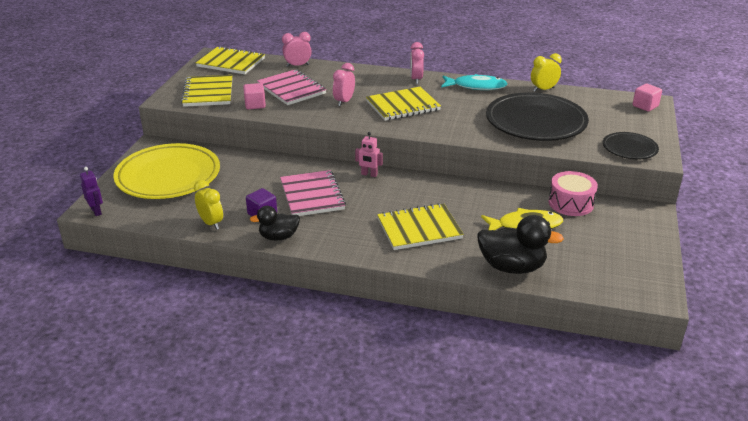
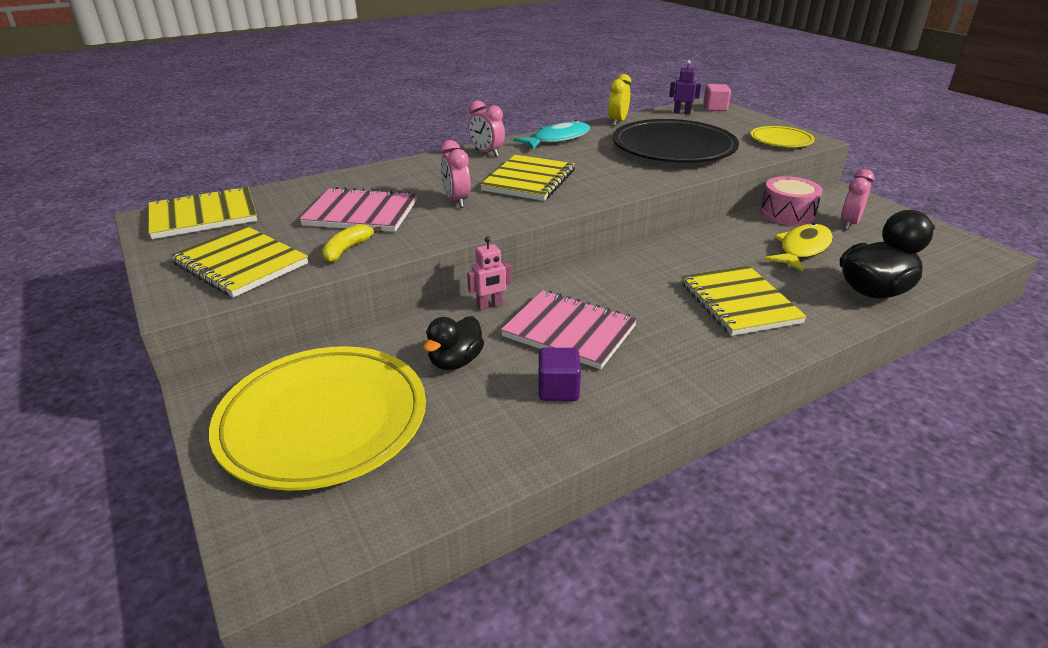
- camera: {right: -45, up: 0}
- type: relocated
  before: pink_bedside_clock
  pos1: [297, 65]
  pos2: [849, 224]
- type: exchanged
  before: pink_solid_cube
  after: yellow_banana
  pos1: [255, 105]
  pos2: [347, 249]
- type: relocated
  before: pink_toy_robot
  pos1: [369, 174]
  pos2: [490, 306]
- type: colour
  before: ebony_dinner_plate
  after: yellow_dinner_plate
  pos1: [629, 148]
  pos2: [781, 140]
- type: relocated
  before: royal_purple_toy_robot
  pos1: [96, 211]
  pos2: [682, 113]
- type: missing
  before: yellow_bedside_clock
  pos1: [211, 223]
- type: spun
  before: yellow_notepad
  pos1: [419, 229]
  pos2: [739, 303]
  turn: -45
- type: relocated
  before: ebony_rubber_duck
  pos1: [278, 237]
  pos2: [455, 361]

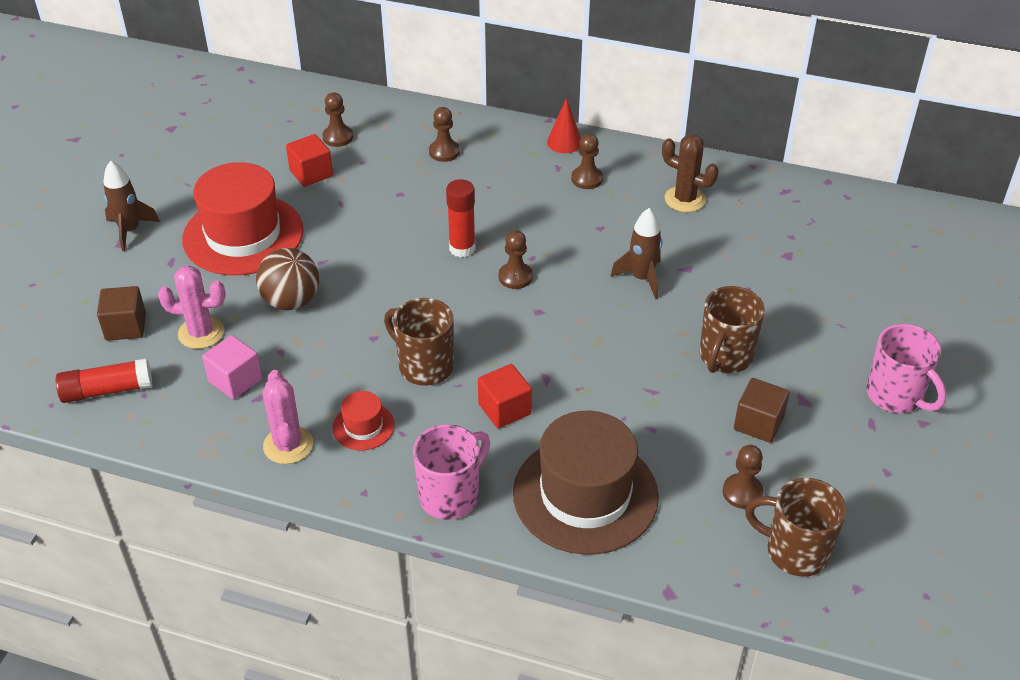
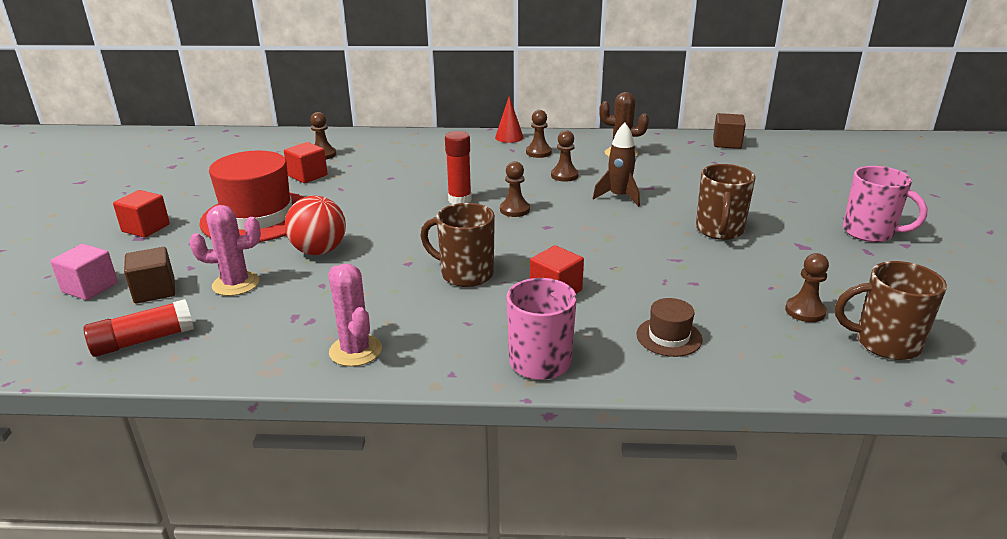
- camera: {right: -15, up: -15}
- type: relocated
  before: brown_chess_pawn
  pos1: [444, 152]
  pos2: [564, 175]
- type: exchanged
  before: brown_toy_rocket
  after: red_solid_cube
  pos1: [130, 230]
  pos2: [146, 228]
- type: colour
  before: brown_play_ball
  after: red_play_ball
  pos1: [291, 301]
  pos2: [319, 251]
- type: relocated
  before: pink_solid_cube
  pos1: [235, 380]
  pos2: [90, 288]
- type: relocated
  before: brown_solid_cube
  pos1: [758, 423]
  pos2: [727, 143]
- type: missing
  before: red_tall_hat
  pos1: [363, 426]
- type: size
  before: brown_tall_hat
  pos1: [585, 494]
  pos2: [669, 337]
  scale: 0.45

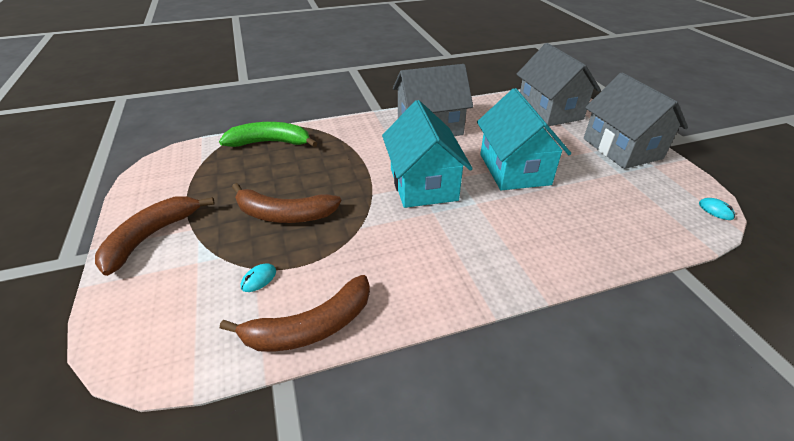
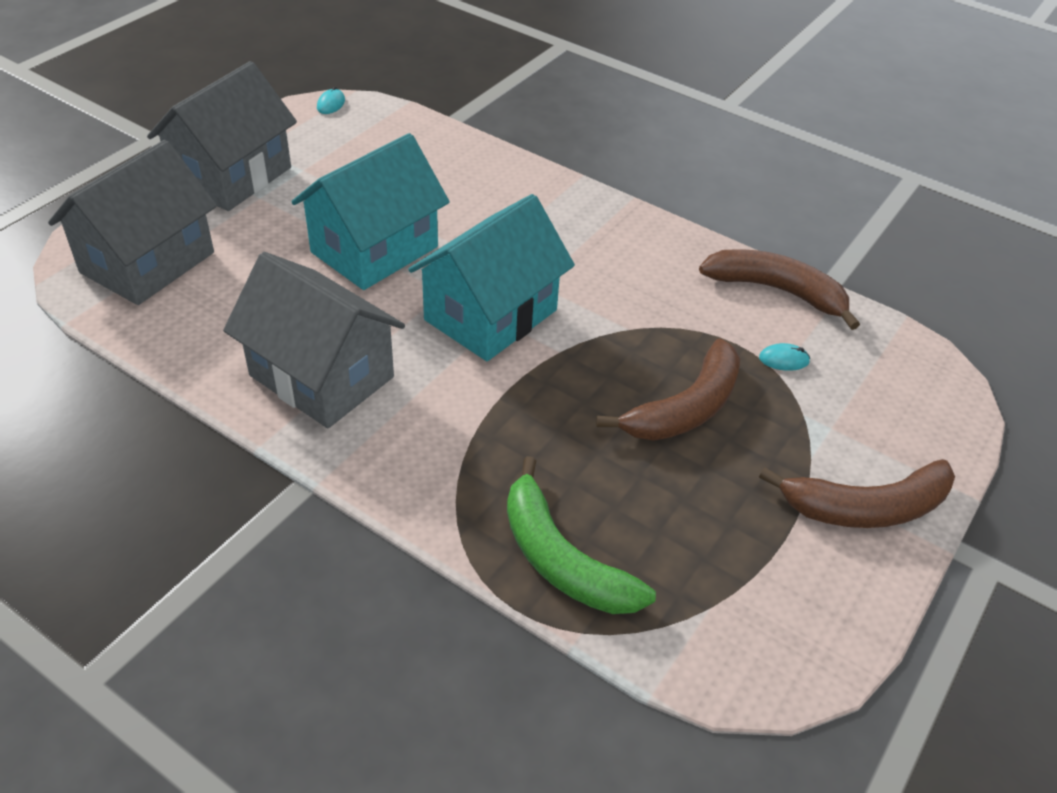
- camera: {right: -130, up: 5}
- type: spun
  before: brown_banana
  pos1: [284, 214]
  pos2: [686, 408]
  turn: 75

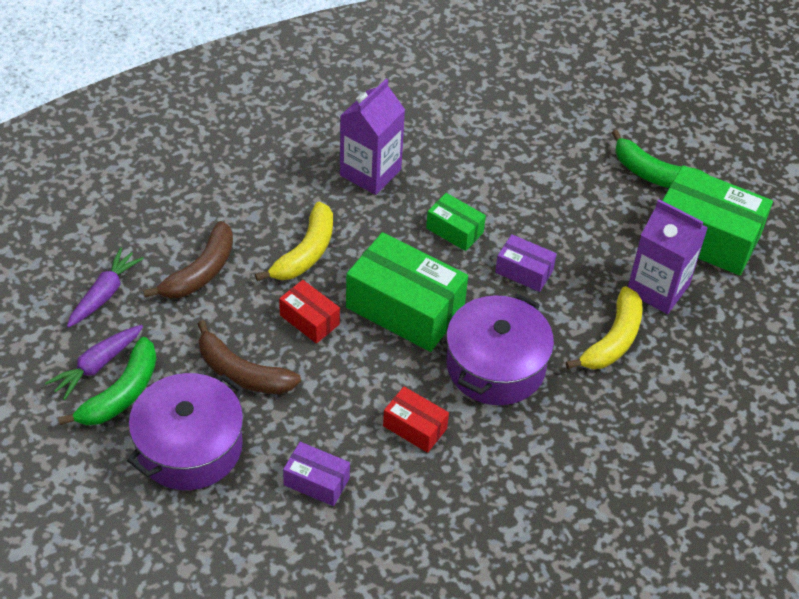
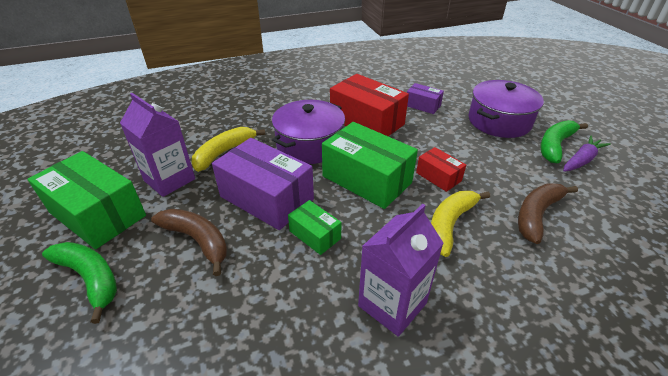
- camera: {right: -170, up: -10}
- type: size
  before: royal_purple_package
  pos1: [524, 271]
  pos2: [266, 198]
  scale: 1.97
- type: missing
  before: royal_purple_carrot
  pos1: [104, 294]
- type: relocated
  before: brown_banana
  pos1: [242, 373]
  pos2: [197, 240]
- type: size
  before: red_package
  pos1: [415, 427]
  pos2: [367, 121]
  scale: 1.97

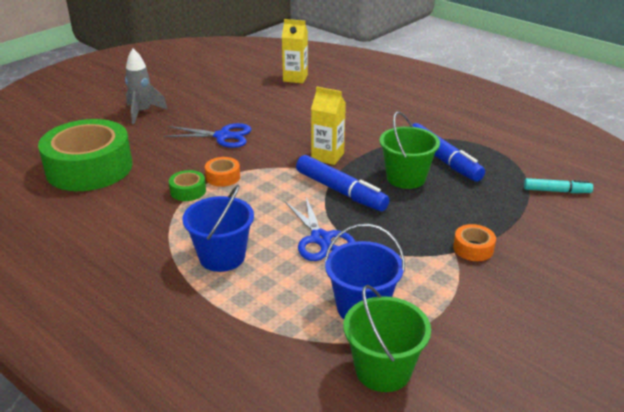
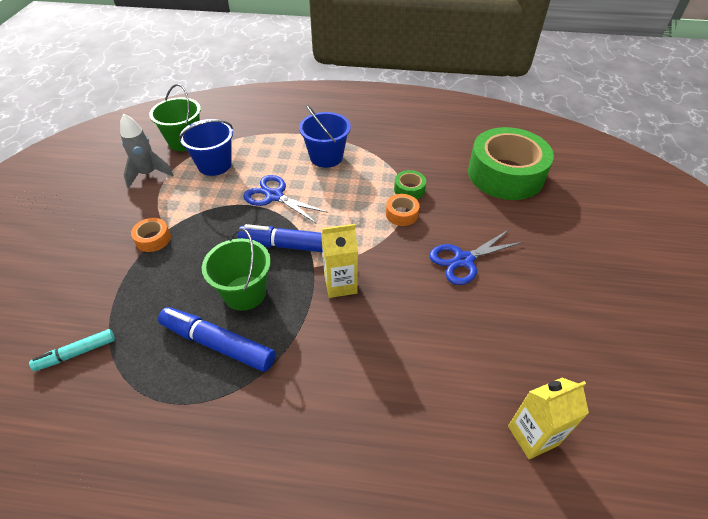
- camera: {right: 145, up: 15}
- type: relocated
  before: ash-grey_toy_rocket
  pos1: [142, 112]
  pos2: [148, 174]

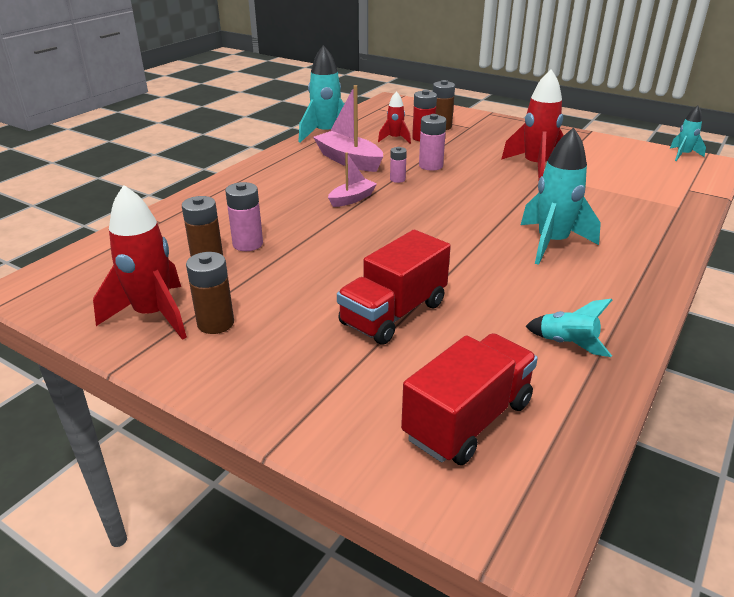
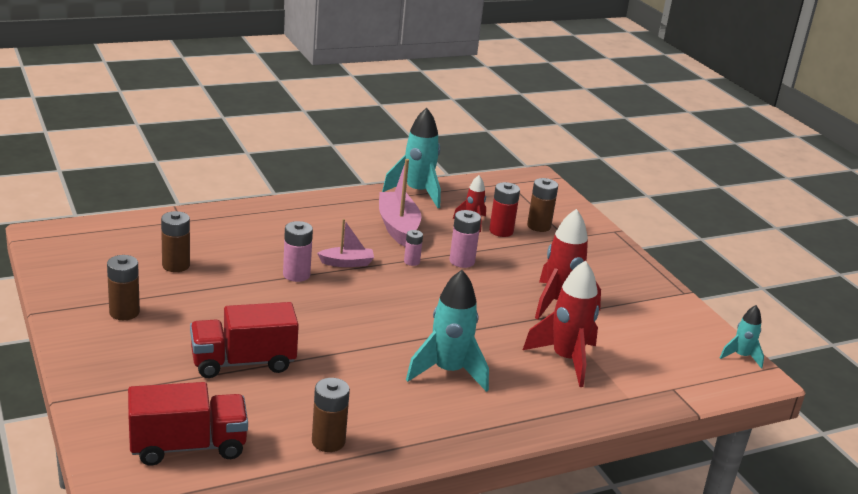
- camera: {right: 30, up: -5}
- type: relocated
  before: pink_battery
  pos1: [248, 244]
  pos2: [296, 275]
- type: relocated
  before: red_toy_rocket
  pos1: [153, 315]
  pos2: [566, 360]
- type: exchanged
  before: teal_toy_rocket
  after: brown_battery
  pos1: [567, 344]
  pos2: [328, 441]

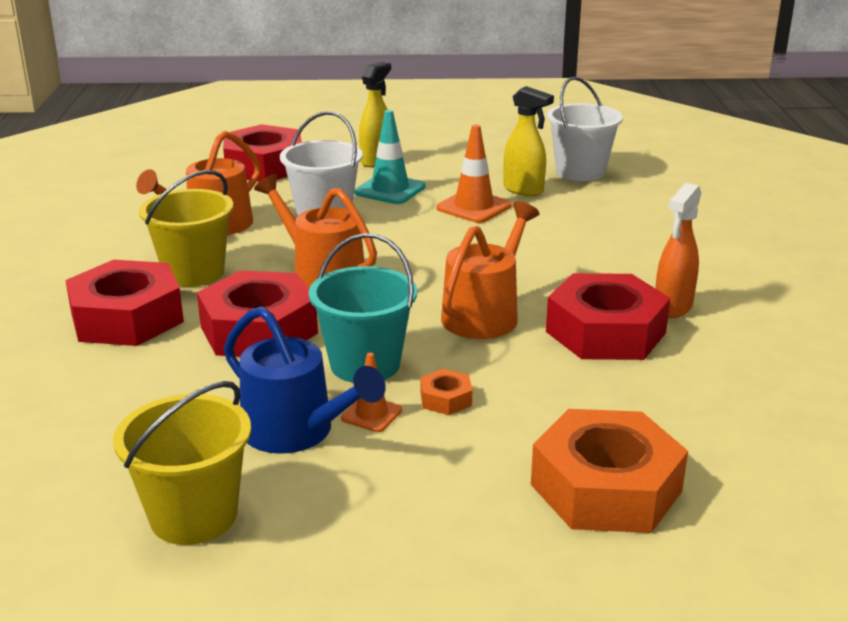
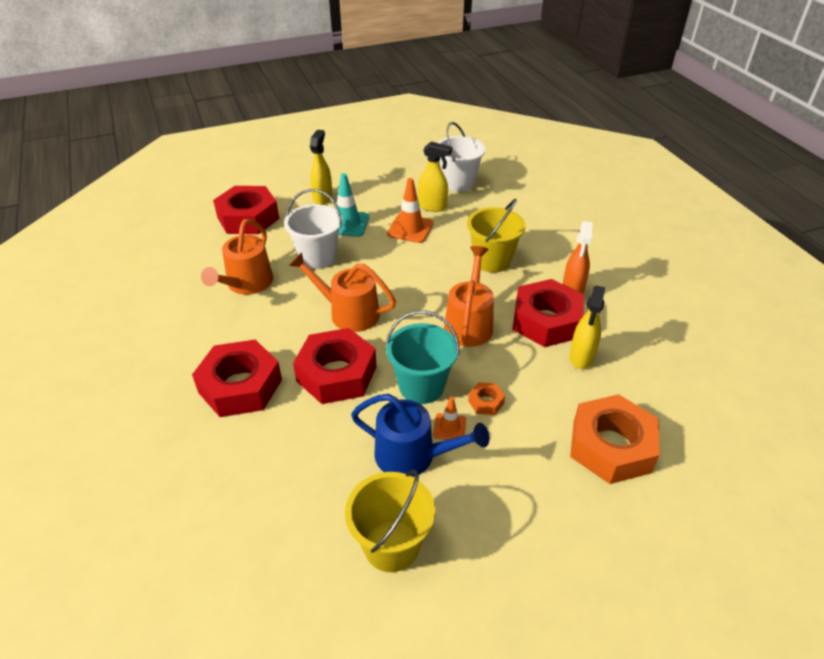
- camera: {right: -20, up: 15}
- type: relocated
  before: yellow_bucket
  pos1: [194, 273]
  pos2: [492, 260]
- type: appeared
  after: yellow_spray_cleaner
  pos2: [581, 357]

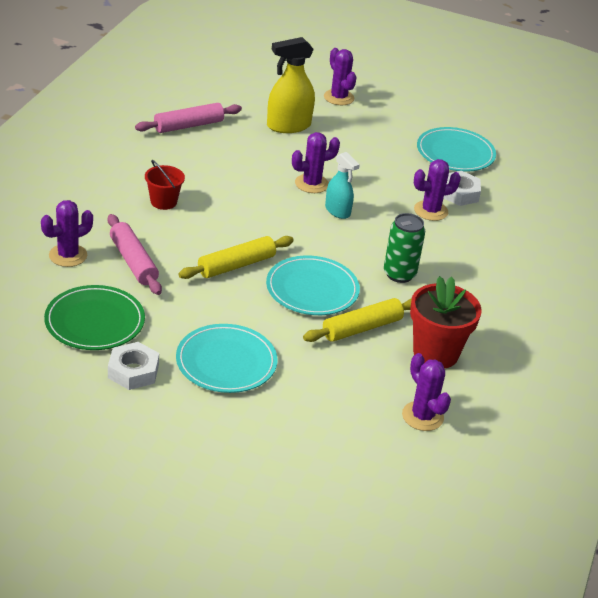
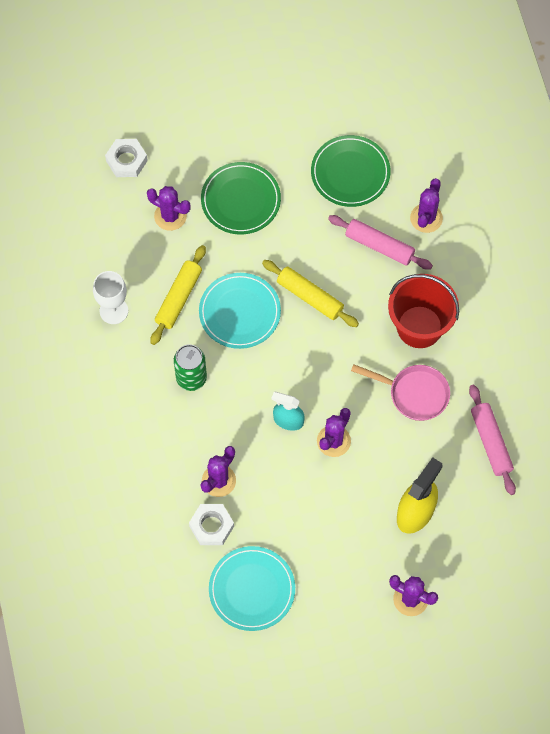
- camera: {right: 150, up: 30}
- type: spun
  before: pink_pastry_roller
  pos1: [188, 126]
  pos2: [491, 442]
  turn: -45
- type: size
  before: red_bucket
  pos1: [163, 202]
  pos2: [419, 327]
  scale: 1.86
- type: spun
  before: yellow_pastry_roller
  pos1: [236, 265]
  pos2: [310, 297]
  turn: -75
- type: exchanged
  before: red_plant_pot
  after: snow-white_goblet
  pos1: [435, 353]
  pos2: [114, 311]
- type: colour
  before: teal_dinner_plate
  after: emerald_dinner_plate
  pos1: [226, 362]
  pos2: [240, 200]
- type: relocated
  before: snow-white_nut
  pos1: [133, 371]
  pos2: [126, 161]
- type: relocated
  before: royal_purple_cactus
  pos1: [422, 416]
  pos2: [170, 216]
- type: appeared
  after: pink_skillet
  pos2: [414, 394]

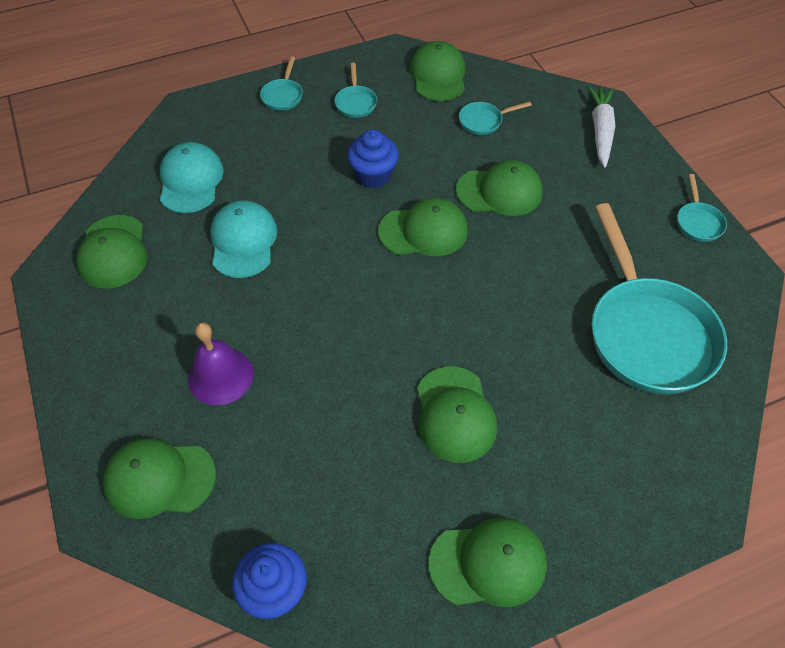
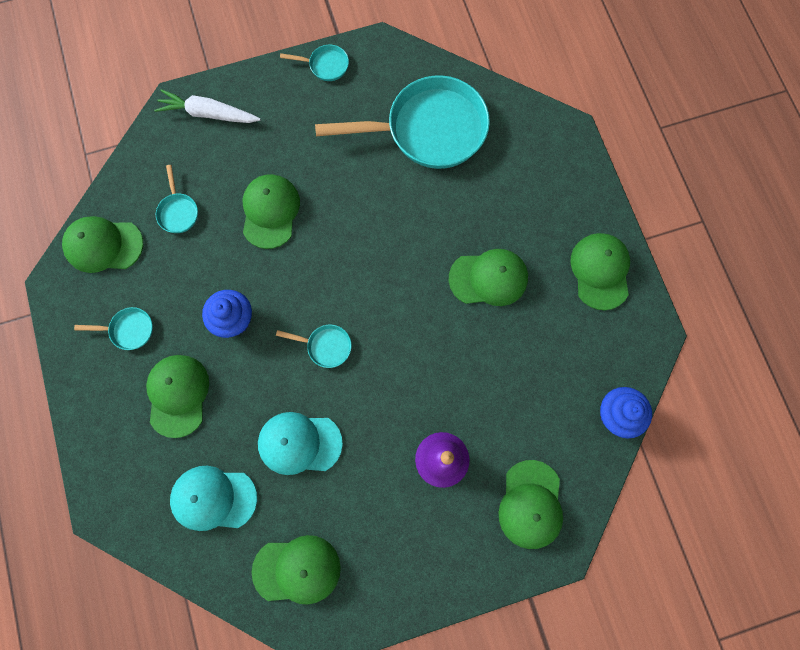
- camera: {right: -85, up: 20}
- type: relocated
  before: teal_skillet
  pos1: [283, 96]
  pos2: [325, 346]
- type: relocated
  before: emerald_peaked_cap
  pos1: [423, 231]
  pos2: [178, 395]

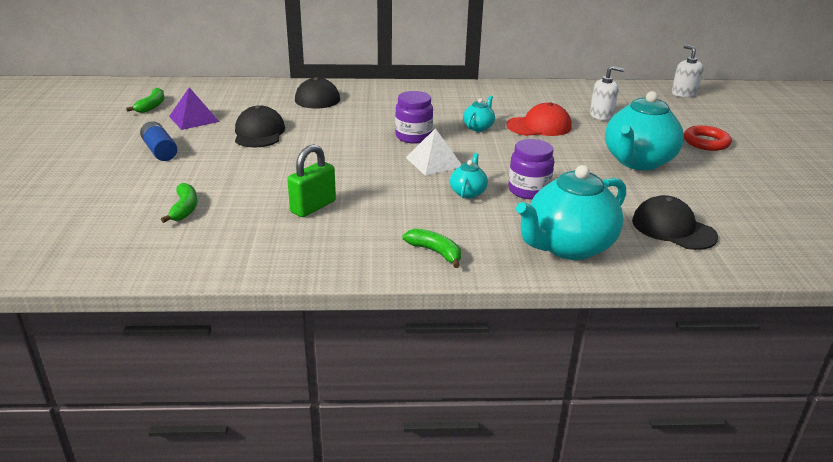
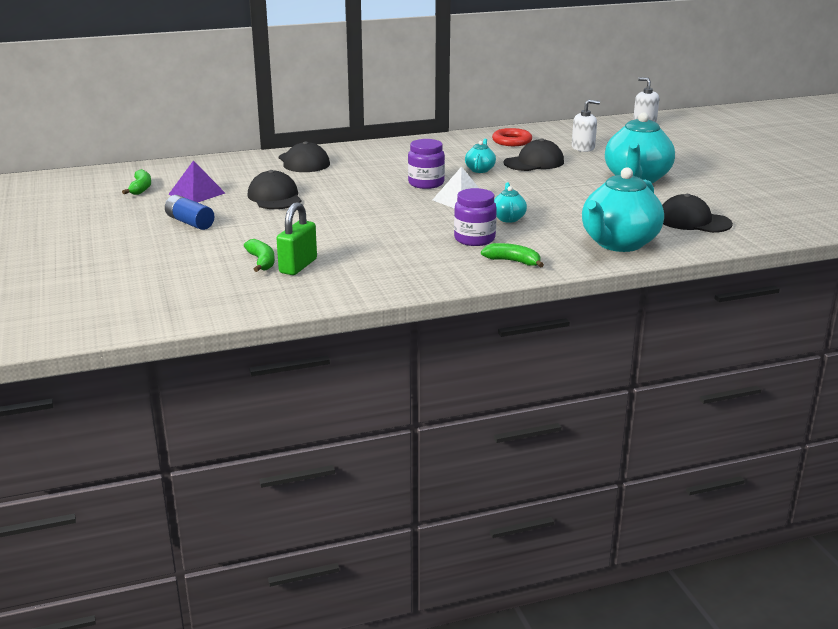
- camera: {right: -15, up: -5}
- type: colour
  before: red_peaked_cap
  after: ebony_peaked_cap
  pos1: [539, 126]
  pos2: [534, 162]
- type: relocated
  before: red_ring
  pos1: [706, 142]
  pos2: [512, 141]
- type: relocated
  before: royal_purple_jam_jar
  pos1: [529, 190]
  pos2: [474, 239]
- type: relocated
  before: emerald_lock
  pos1: [313, 207]
  pos2: [298, 266]

